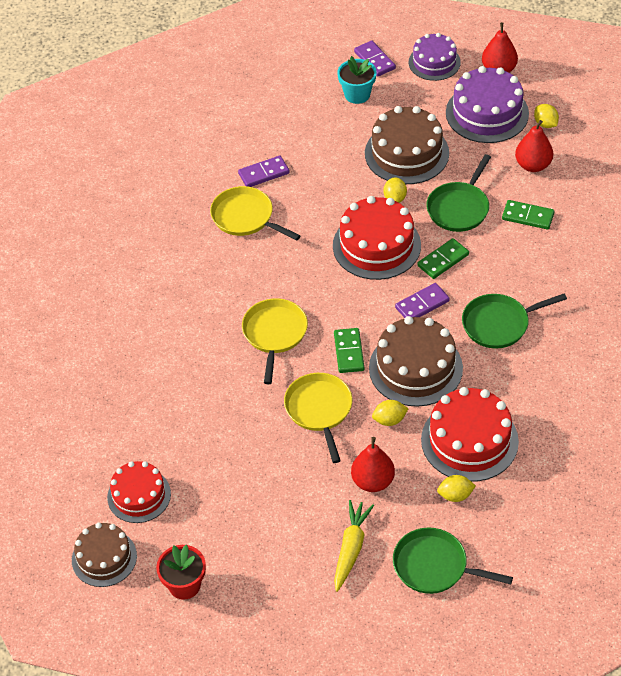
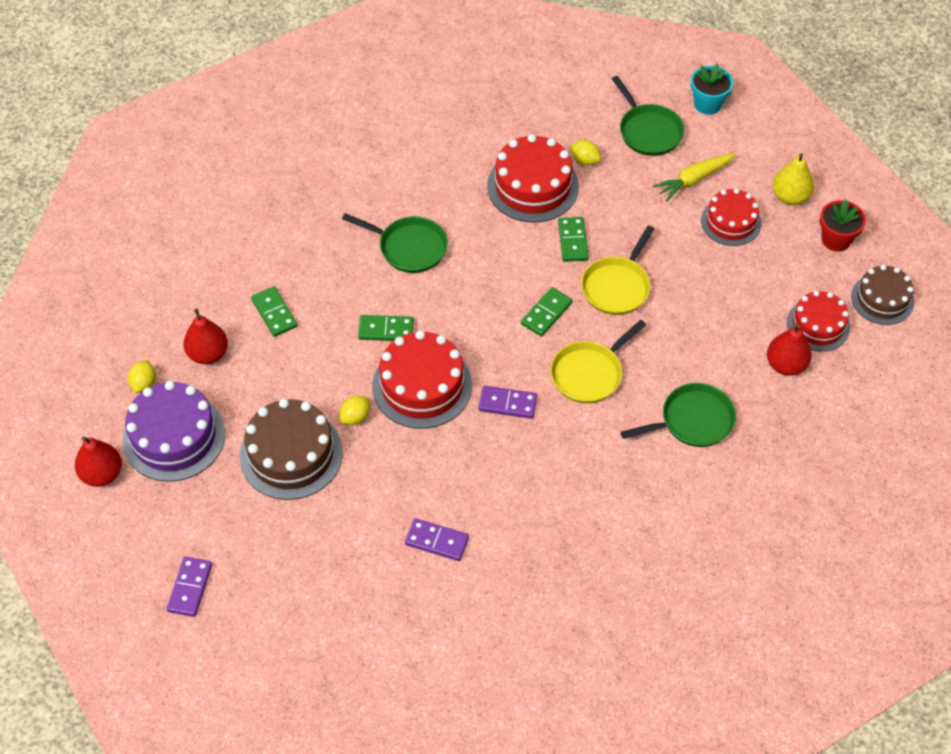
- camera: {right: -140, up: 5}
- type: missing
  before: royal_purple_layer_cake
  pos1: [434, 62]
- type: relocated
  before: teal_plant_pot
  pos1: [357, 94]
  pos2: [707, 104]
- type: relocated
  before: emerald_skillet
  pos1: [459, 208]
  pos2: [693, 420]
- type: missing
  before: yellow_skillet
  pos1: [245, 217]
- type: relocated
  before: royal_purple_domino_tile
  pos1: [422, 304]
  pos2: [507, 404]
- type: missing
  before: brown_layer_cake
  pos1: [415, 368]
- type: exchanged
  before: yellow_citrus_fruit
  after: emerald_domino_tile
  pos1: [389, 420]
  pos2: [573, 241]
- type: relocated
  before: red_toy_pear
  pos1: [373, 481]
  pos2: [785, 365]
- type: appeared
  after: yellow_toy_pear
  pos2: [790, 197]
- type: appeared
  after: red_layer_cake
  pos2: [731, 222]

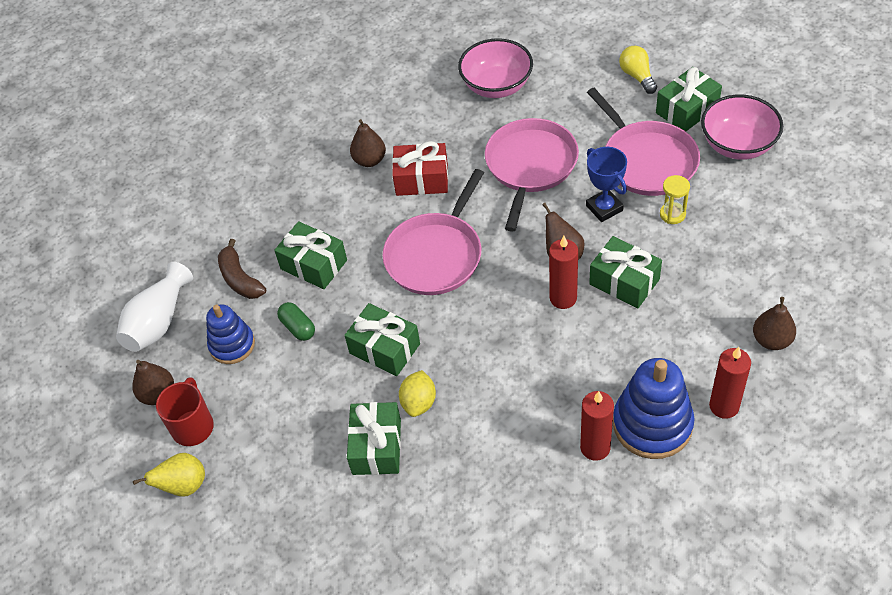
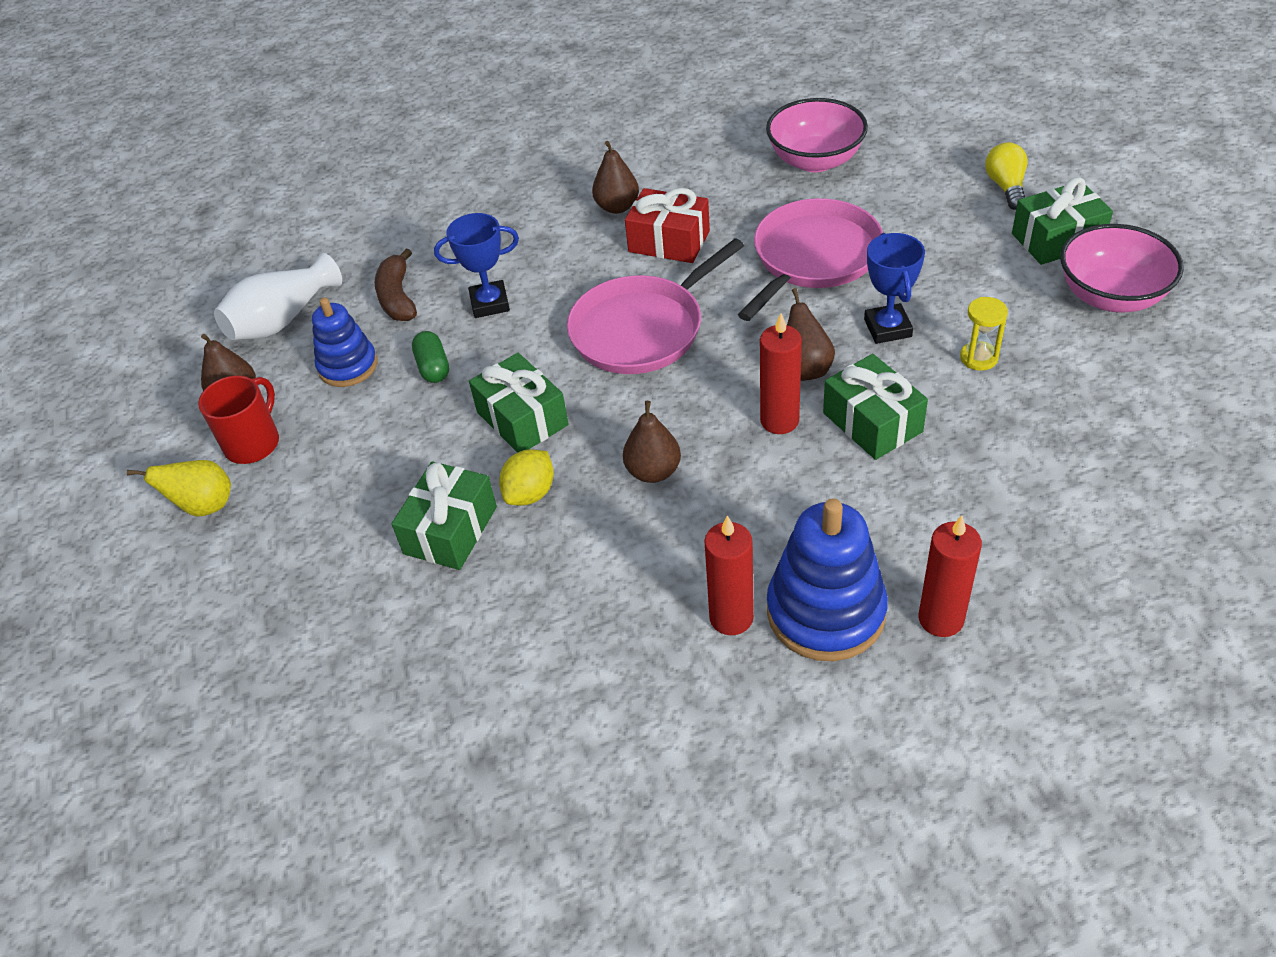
- camera: {right: 20, up: -5}
- type: missing
  before: pink_skillet
  pos1: [646, 160]
- type: exchanged
  before: emerald_wrapped_gift
  after: royal_blue_prize_cup
  pos1: [313, 265]
  pos2: [490, 303]
- type: relocated
  before: brown_toy_pear
  pos1: [771, 340]
  pos2: [653, 471]

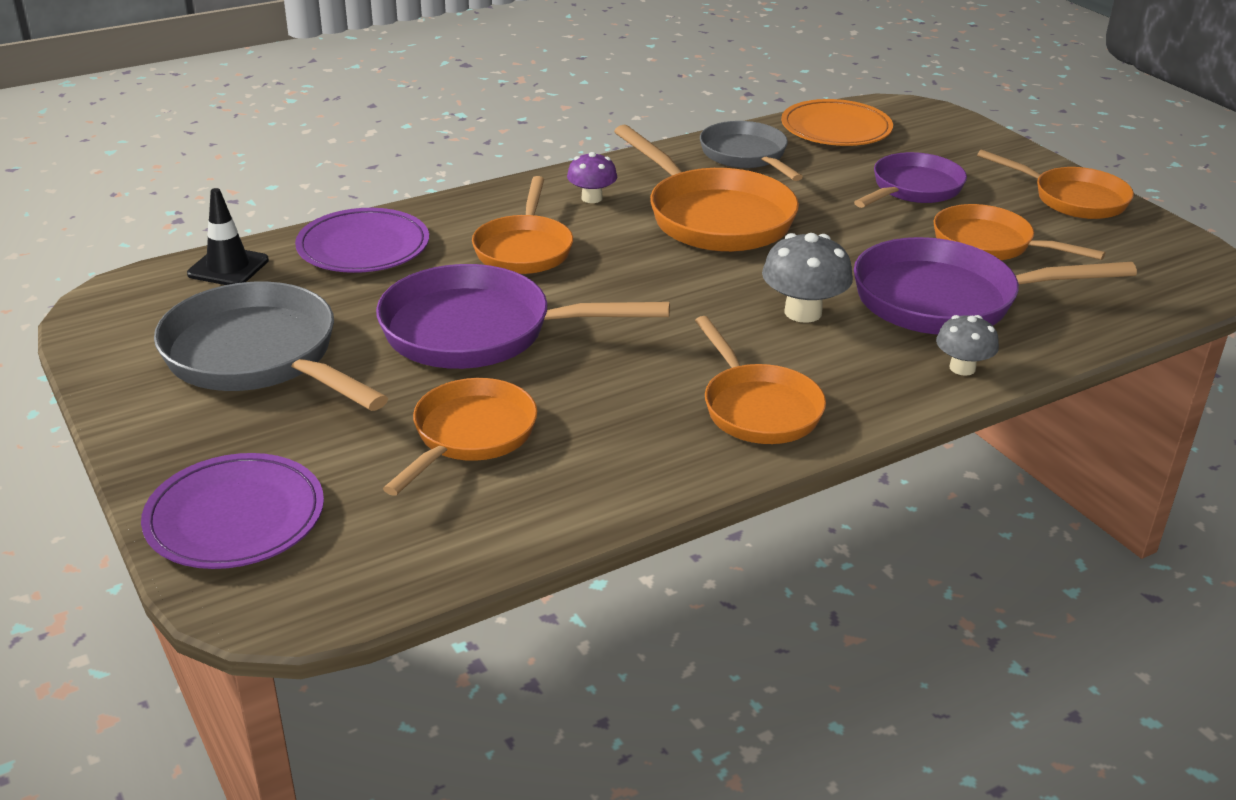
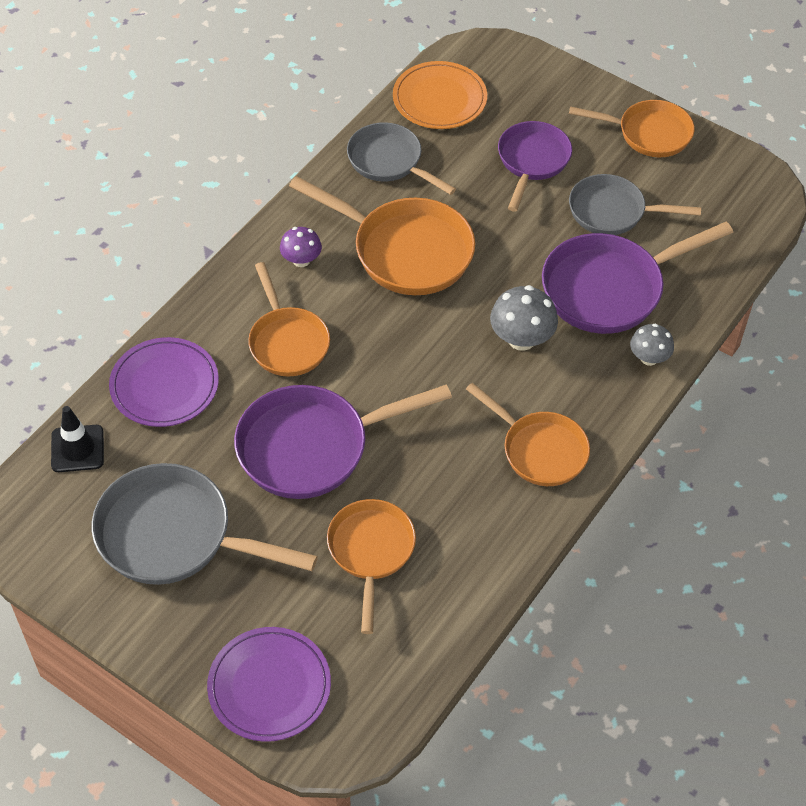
- camera: {right: -25, up: 20}
- type: colour
  before: orange_skillet
  after: ash-grey_skillet
  pos1: [989, 244]
  pos2: [612, 212]

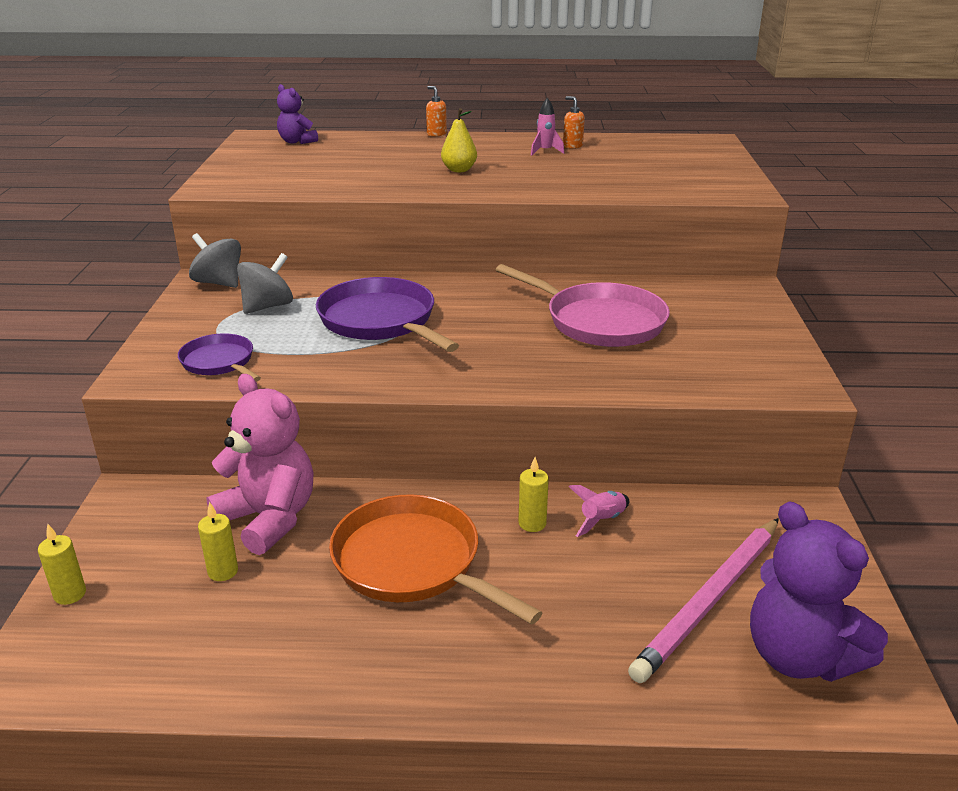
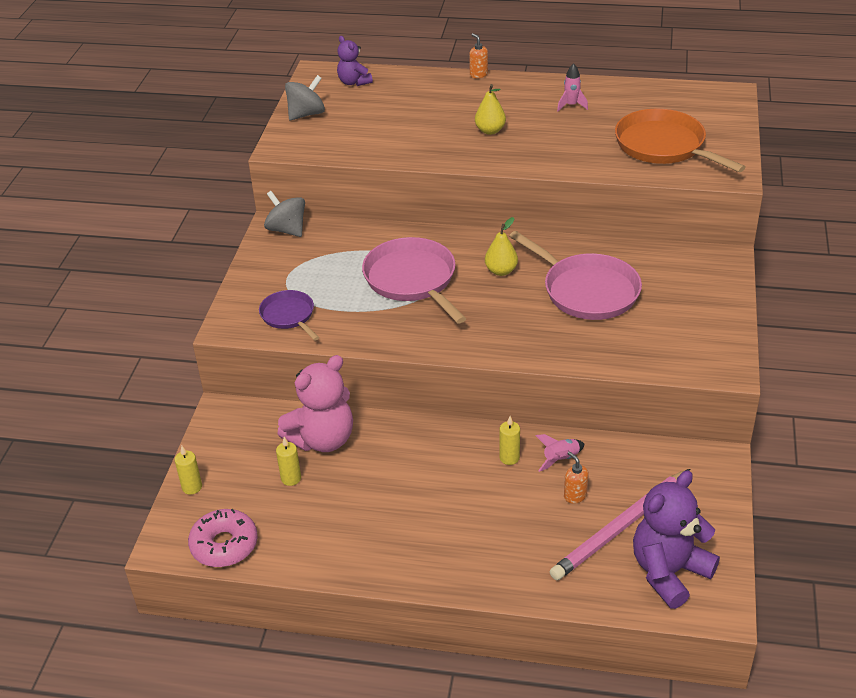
- camera: {right: 10, up: 10}
- type: relocated
  before: orange_pump_bottle
  pos1: [572, 146]
  pos2: [575, 496]
- type: relocated
  before: ash-grey_spinning_top
  pos1: [267, 306]
  pos2: [306, 114]
- type: colour
  before: royal_purple_skillet
  after: pink_skillet
  pos1: [380, 321]
  pos2: [412, 280]
- type: spun
  before: pink_teddy
  pos1: [269, 518]
  pos2: [322, 439]
  turn: 90
- type: relocated
  before: orange_skillet
  pos1: [412, 562]
  pos2: [663, 146]
- type: spun
  before: royal_purple_teddy
  pos1: [799, 656]
  pos2: [669, 572]
  turn: 75
- type: appeared
  after: yellow_toy_pear
  pos2: [501, 271]
- type: appeared
  after: pink_donut
  pos2: [224, 545]

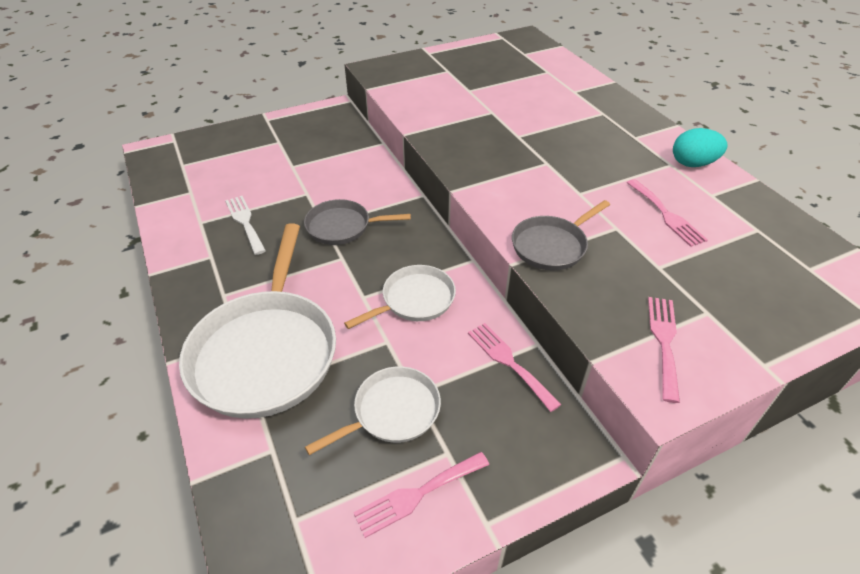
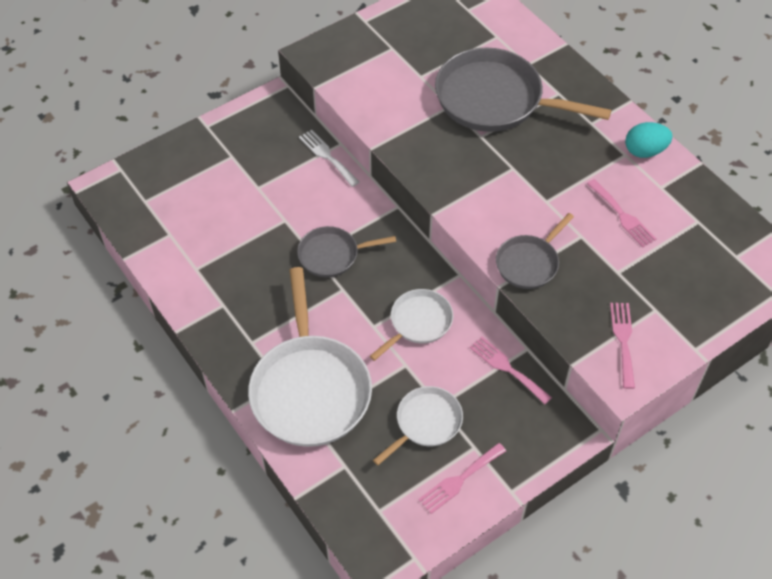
- camera: {right: -10, up: 10}
- type: relocated
  before: snow-white_fork
  pos1: [245, 222]
  pos2: [327, 156]
- type: appeared
  after: ash-grey_skillet
  pos2: [495, 99]

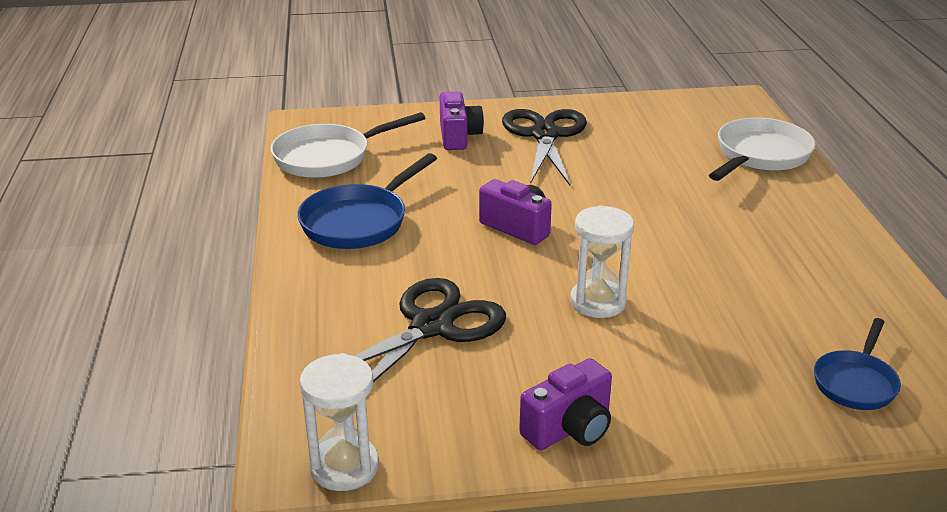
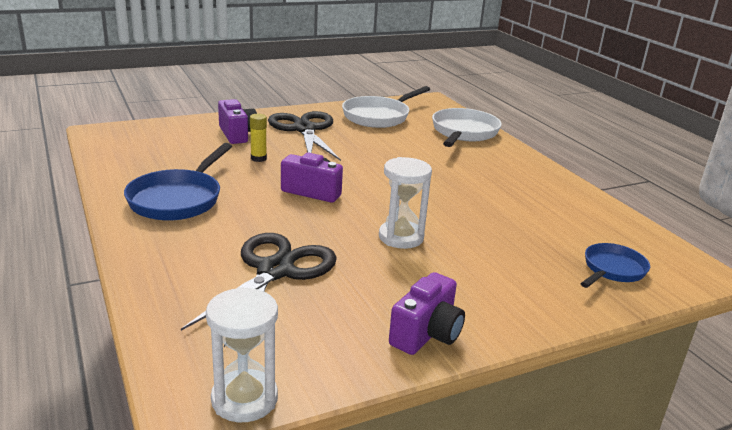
- camera: {right: -20, up: -5}
- type: relocated
  before: snow-white_skillet
  pos1: [328, 157]
  pos2: [379, 116]
- type: spun
  before: royal_blue_skillet
  pos1: [855, 382]
  pos2: [612, 270]
  turn: -150
- type: appeared
  after: yellow_glue_stick
  pos2: [258, 158]

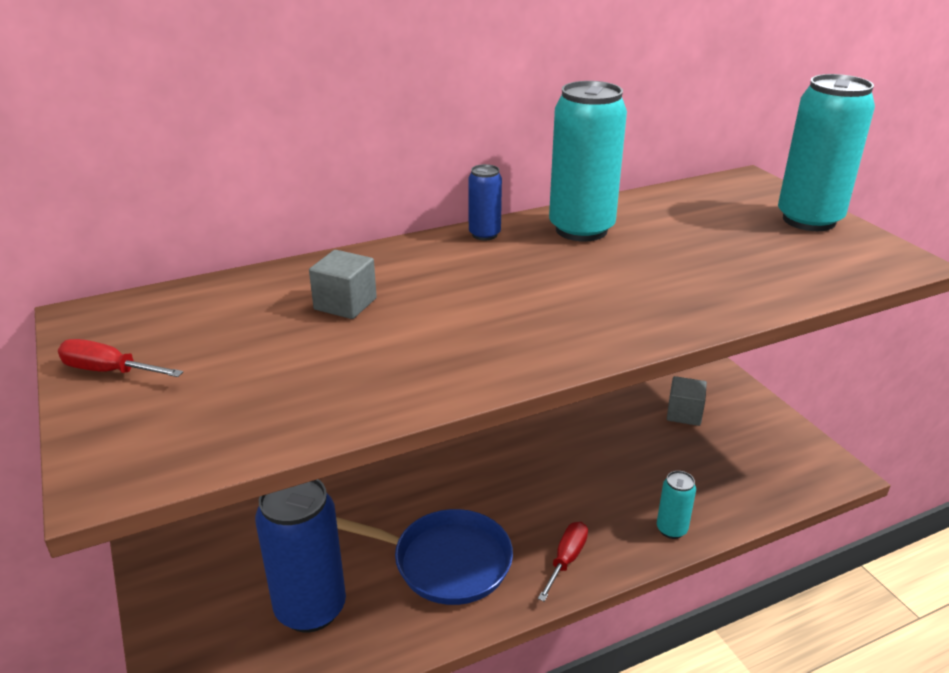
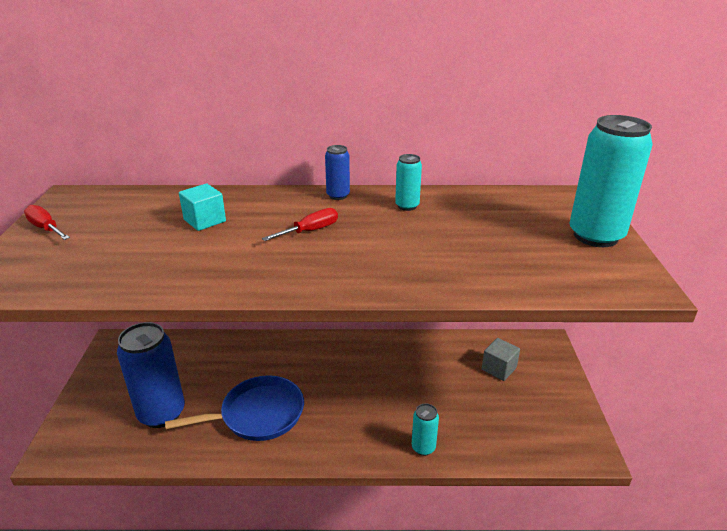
- camera: {right: 25, up: 0}
- type: size
  before: teal_tin
  pos1: [581, 230]
  pos2: [407, 206]
  scale: 0.48
- type: colour
  before: ash-grey_solid_cube
  after: teal_solid_cube
  pos1: [345, 304]
  pos2: [205, 220]
- type: spun
  before: royal_blue_skillet
  pos1: [446, 562]
  pos2: [258, 414]
  turn: -60
- type: relocated
  before: red_hand_screwdriver
  pos1: [566, 560]
  pos2: [310, 231]

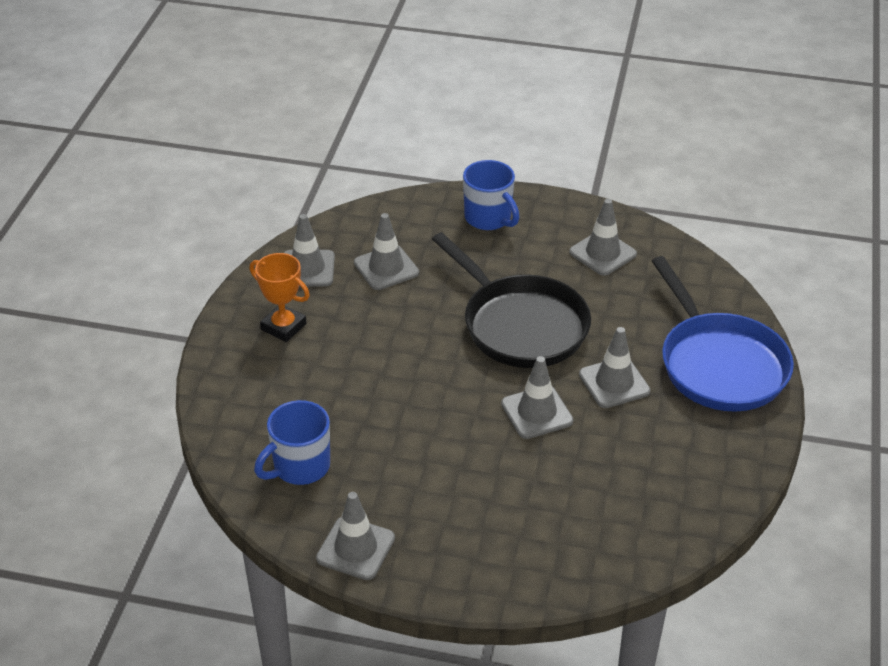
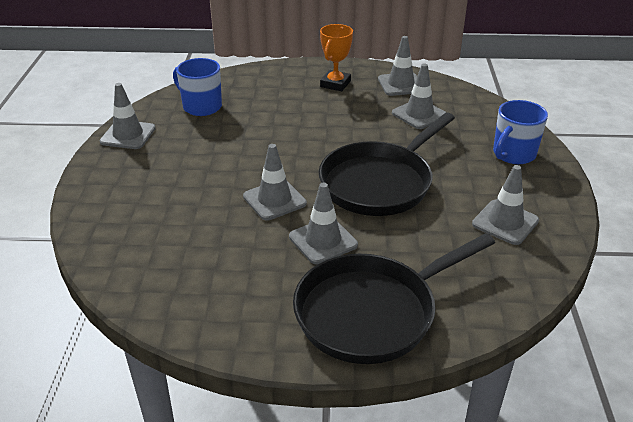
- camera: {right: 80, up: -5}
- type: colour
  before: royal_blue_skillet
  after: ebony_skillet
  pos1: [719, 364]
  pos2: [372, 312]

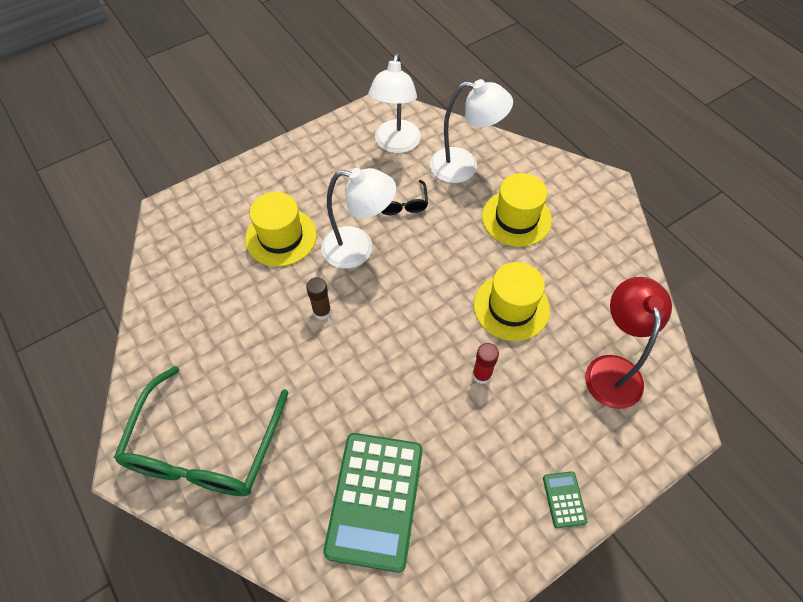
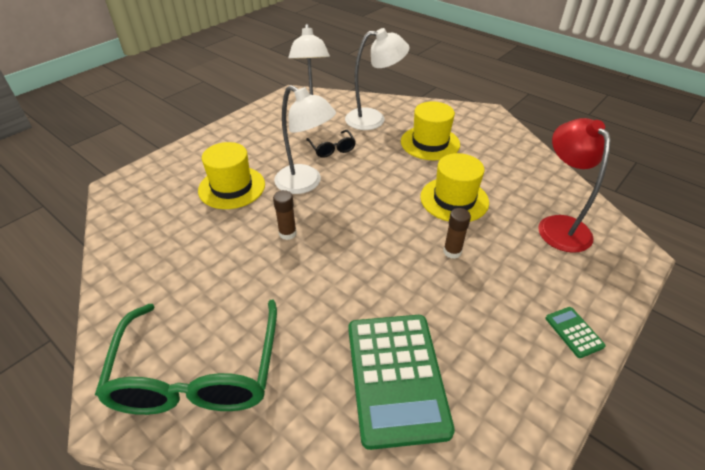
- camera: {right: -15, up: -15}
- type: spun
  before: snow-white_desk_lamp
  pos1: [358, 249]
  pos2: [305, 184]
  turn: 45
- type: colour
  before: red_glue_stick
  after: brown_glue_stick
  pos1: [481, 375]
  pos2: [452, 252]

